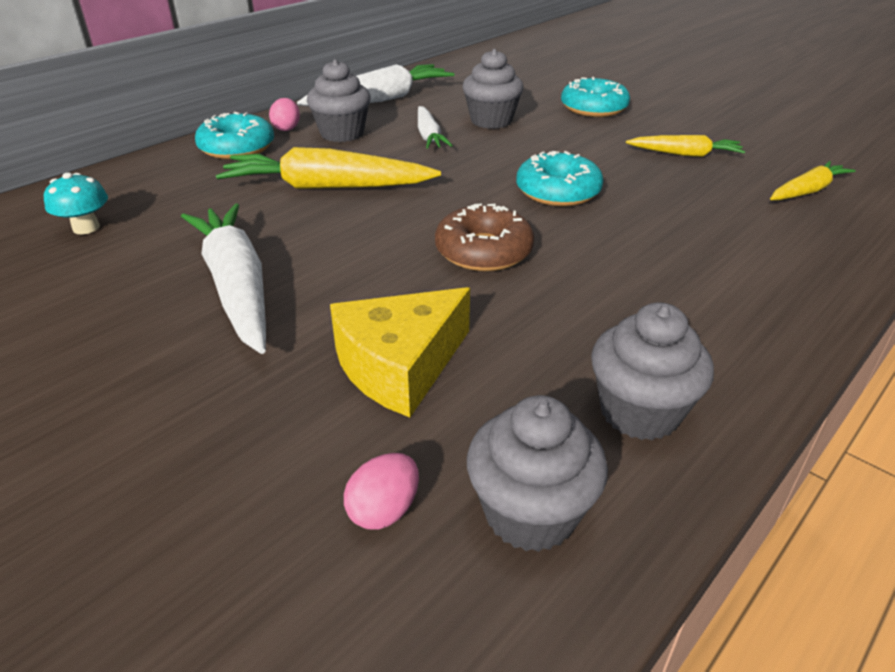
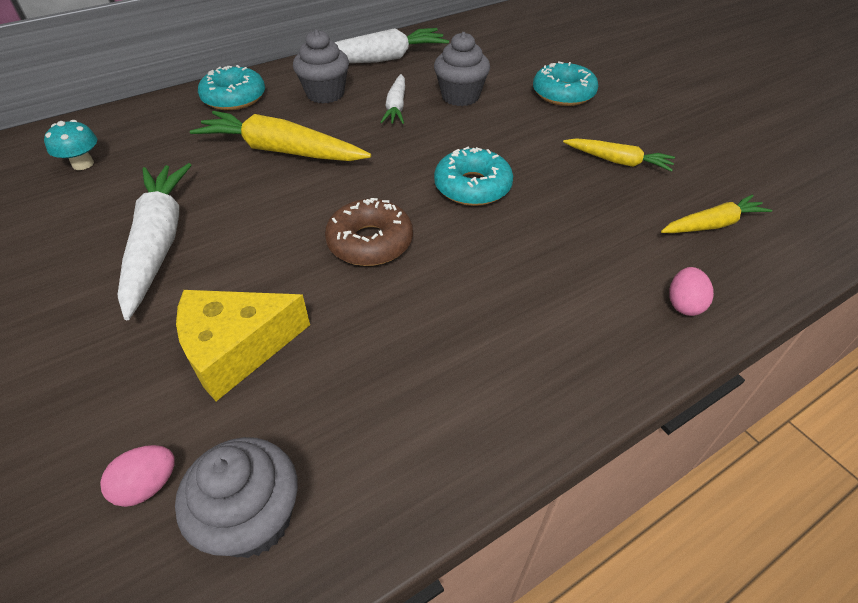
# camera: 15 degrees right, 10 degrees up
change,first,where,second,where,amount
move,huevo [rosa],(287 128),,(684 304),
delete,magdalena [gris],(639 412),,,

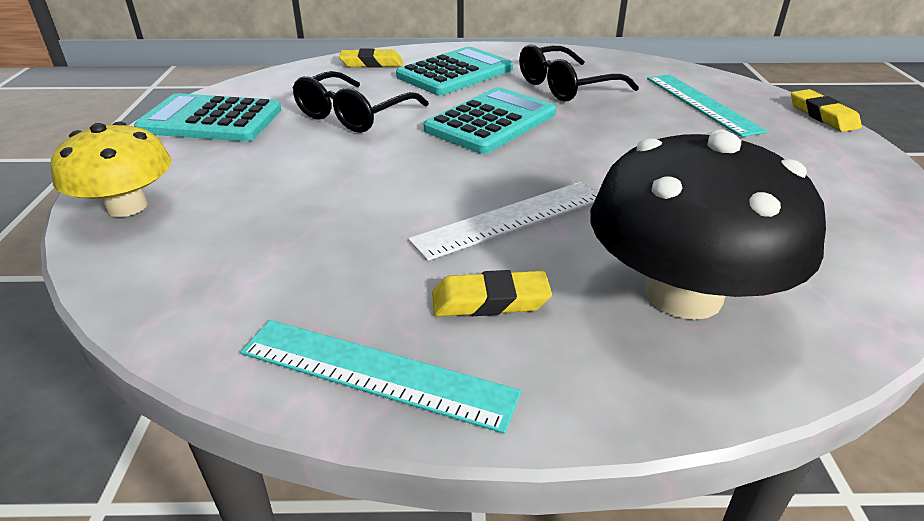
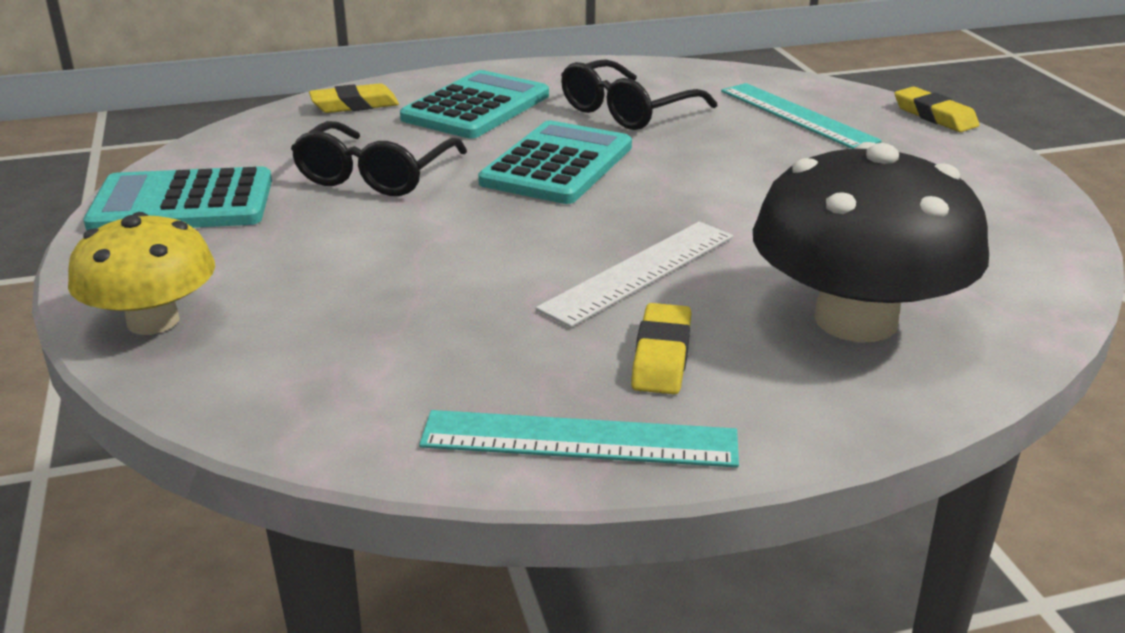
# camera: 15 degrees left, 5 degrees down
change,first,where,second,where,amount
rotate,goma de borrar [amarillo],(490 301),,(661 356),60 degrees counterclockwise

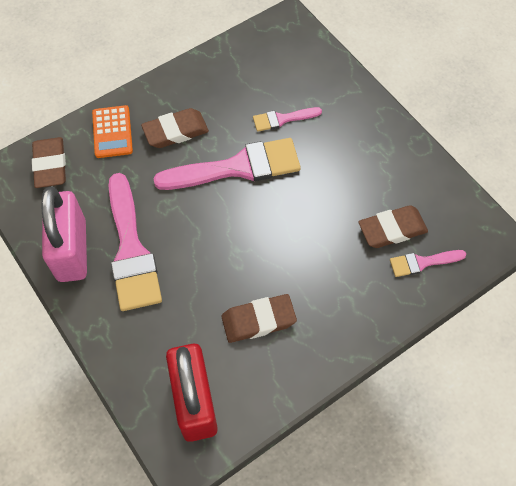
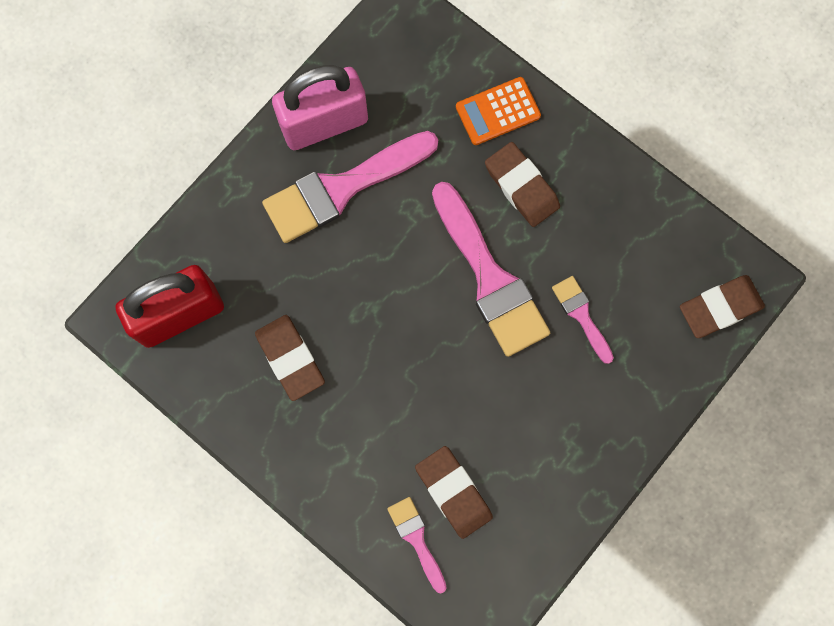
# camera: 75 degrees right, 15 degrees up
change,first,where,second,where,amount
move,goma de borrar [marrón],(50 165),,(720 308),

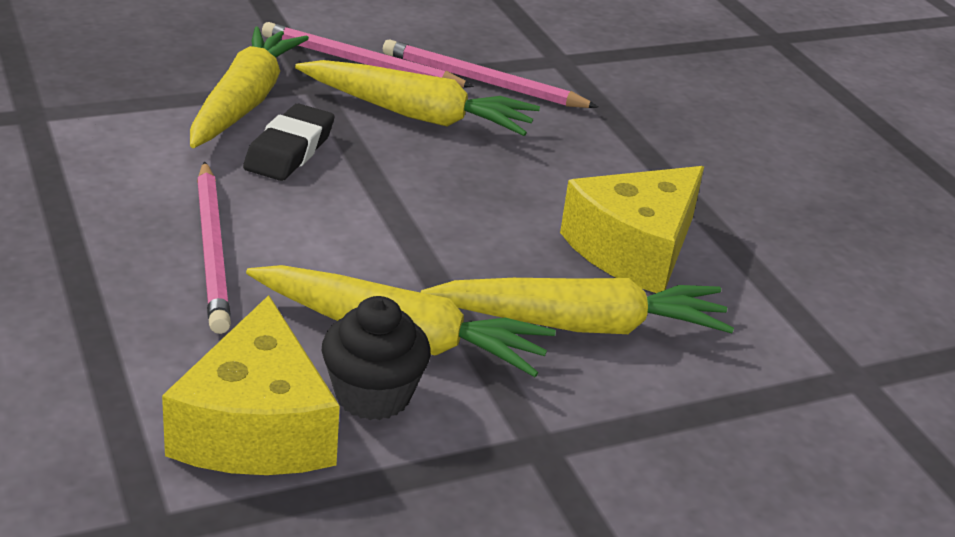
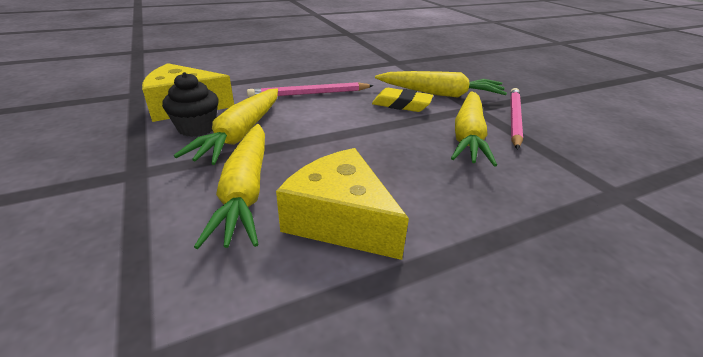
# camera: 90 degrees right, 0 degrees up
change,first,where,second,where,amount
recolor,goma de borrar [negro],(289 151),goma de borrar [amarillo],(401 105),
delete,lápiz [rosa],(482 82),,,

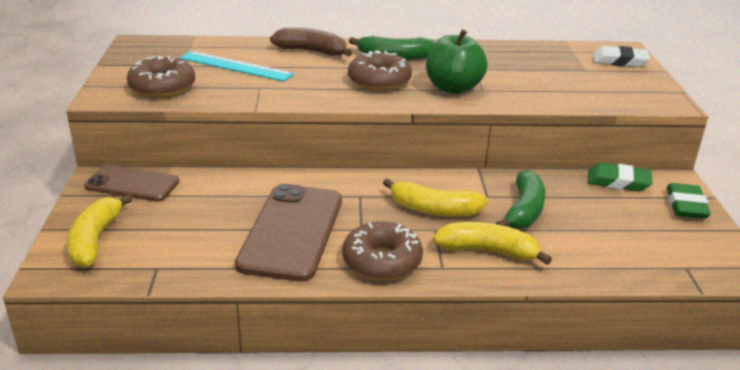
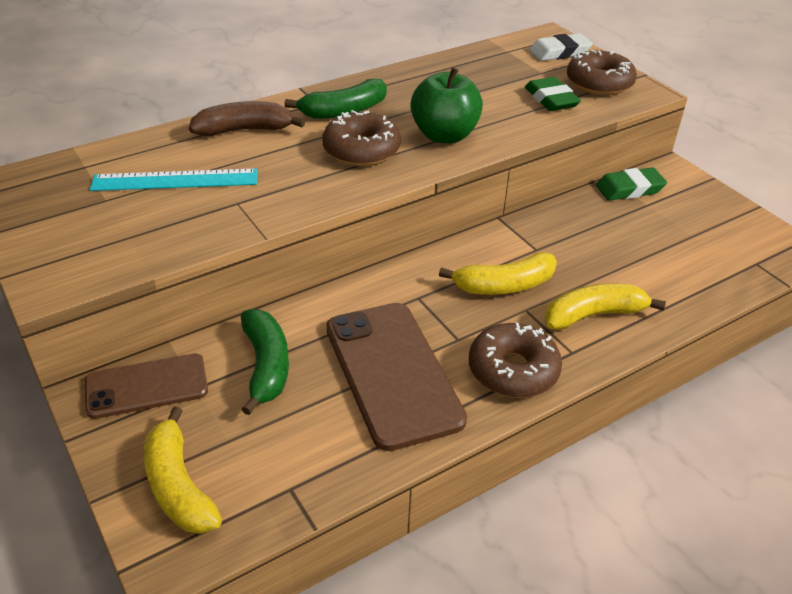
# camera: 30 degrees left, 10 degrees up
change,first,where,second,where,amount
move,plátano [verde],(524 211),,(266 366),
move,goma de borrar [verde],(686 205),,(551 99),
move,rosquilla [marrón],(162 87),,(599 83),

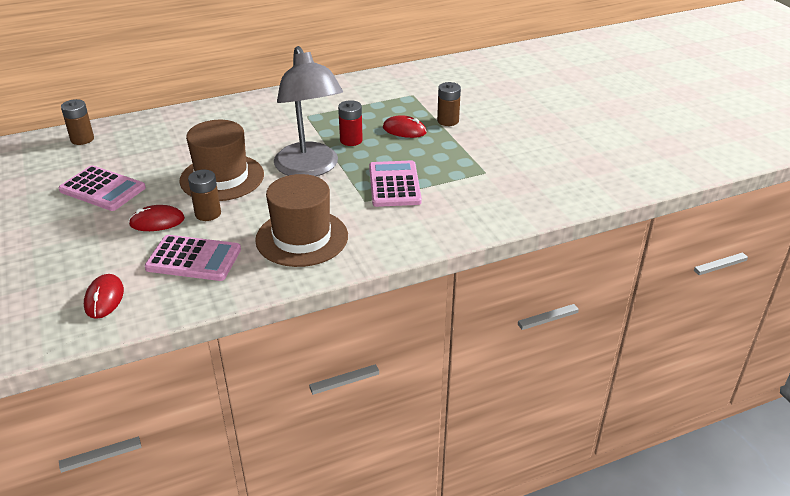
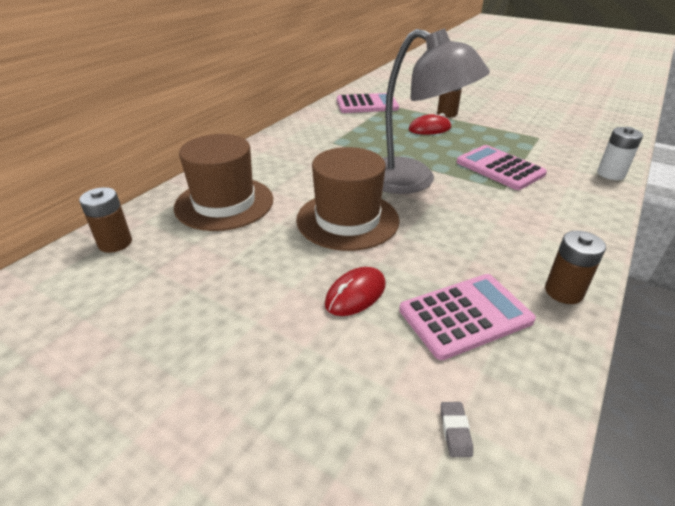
# camera: 35 degrees left, 0 degrees up
change,first,where,second,where,amount
move,sombrero [marrón],(302 238),,(224 203),
move,calculadora [rosa],(102 189),,(367 104),
replace,ratón [rojo],(104 298),goma de borrar [gris],(455 431),
move,pila [marrón],(208 213),,(563 292),
insert,,,pila [blanco],(610 174),
delete,pila [rojo],(351 140),,,

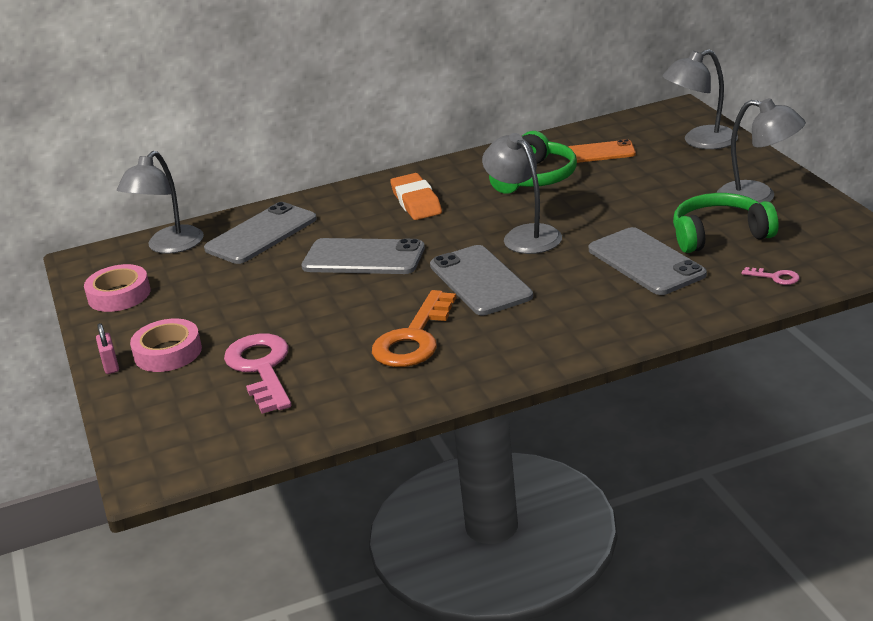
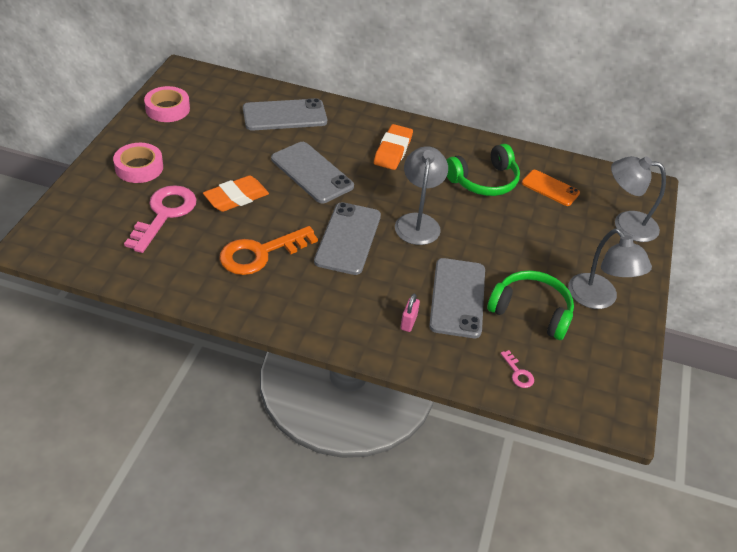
# camera: 30 degrees right, 15 degrees up
change,first,where,second,where,amount
insert,,,goma de borrar [naranja],(236 197),
move,candado [rosa],(110 365),,(408 322),
delete,lámpara [gris],(169 246),,,

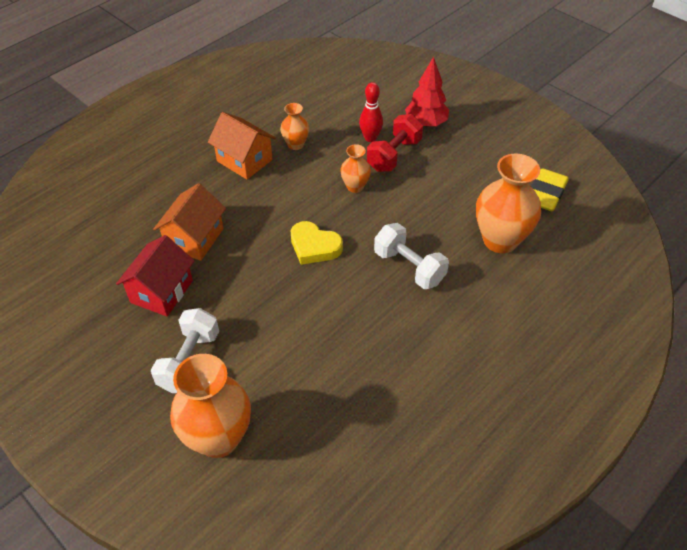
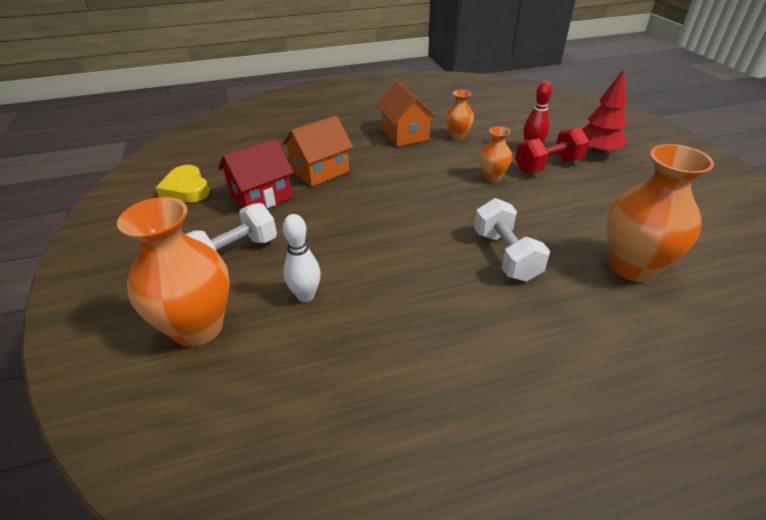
# camera: 30 degrees right, 10 degrees down
change,first,where,second,where,amount
move,corazón [amarillo],(314 246),,(186 189),
insert,,,bolo [blanco],(305 296),
delete,goma de borrar [amarillo],(545 193),,,

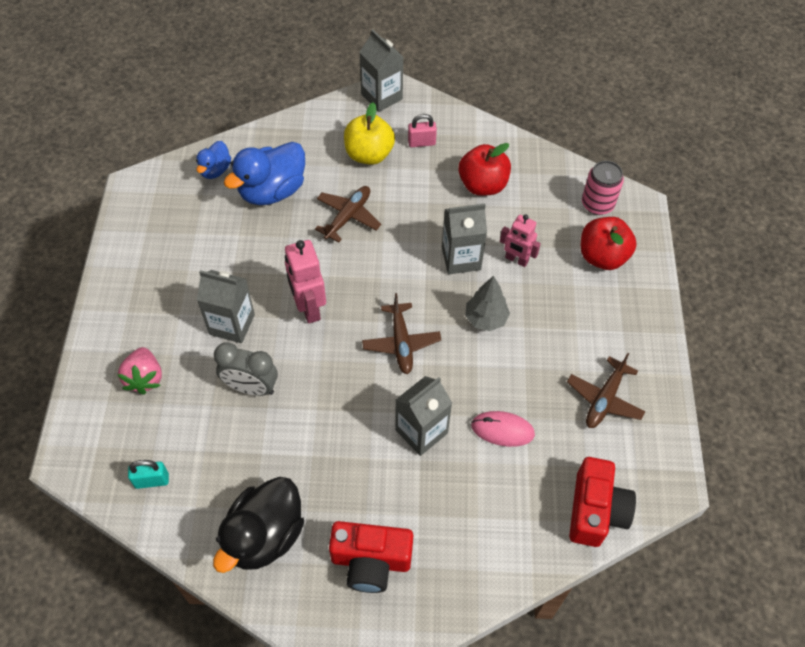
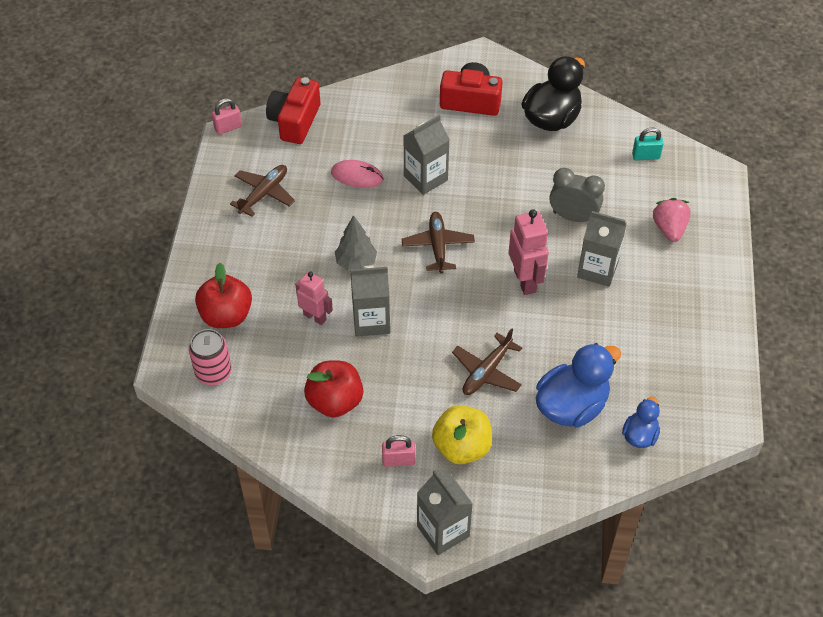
# camera: 175 degrees left, 5 degrees down
change,first,where,second,where,amount
insert,,,candado [rosa],(228 128),

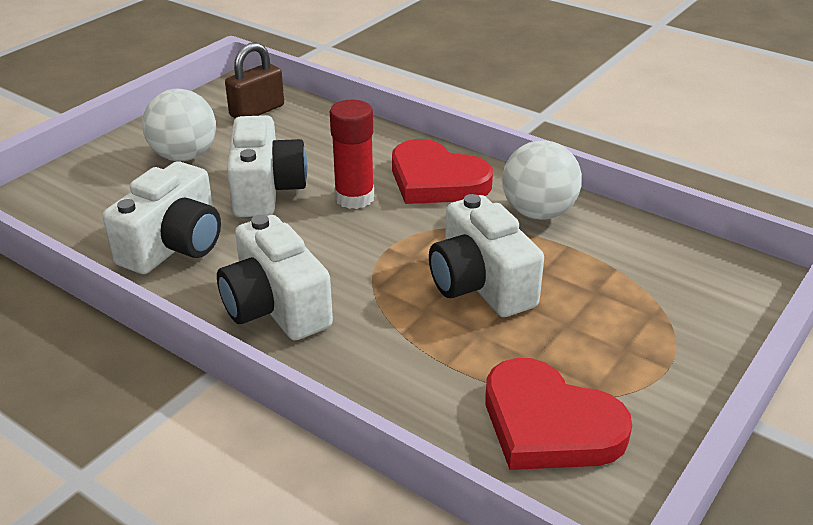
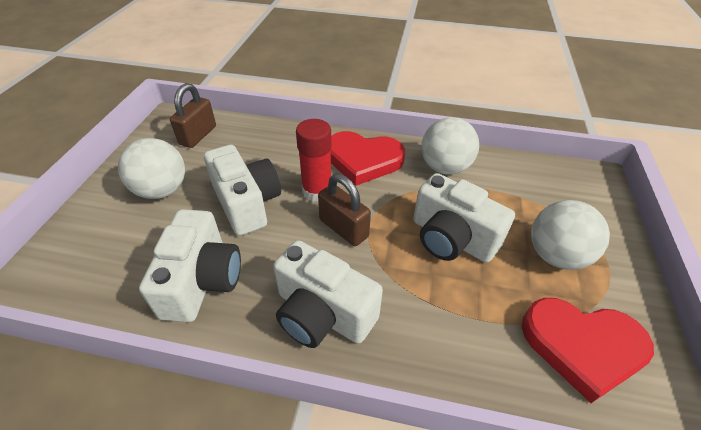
# camera: 25 degrees left, 10 degrees up
change,first,where,second,where,amount
insert,,,candado [marrón],(343 228),
insert,,,pelota [blanco],(555 255),

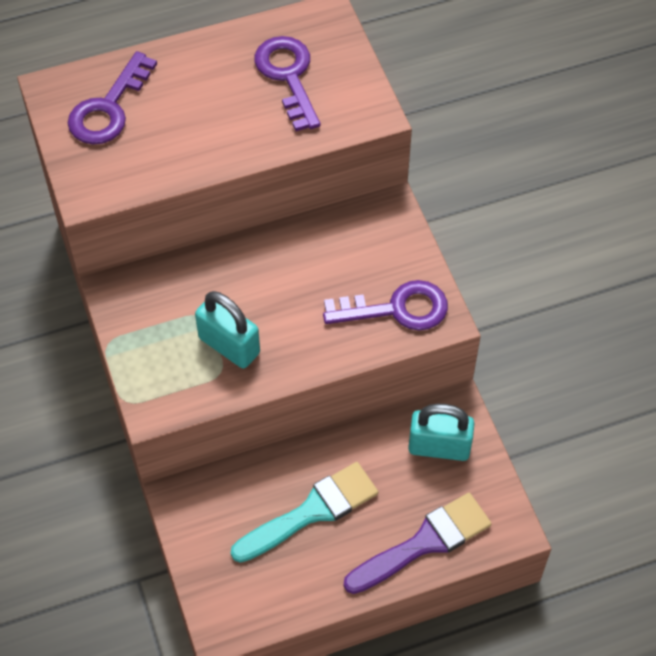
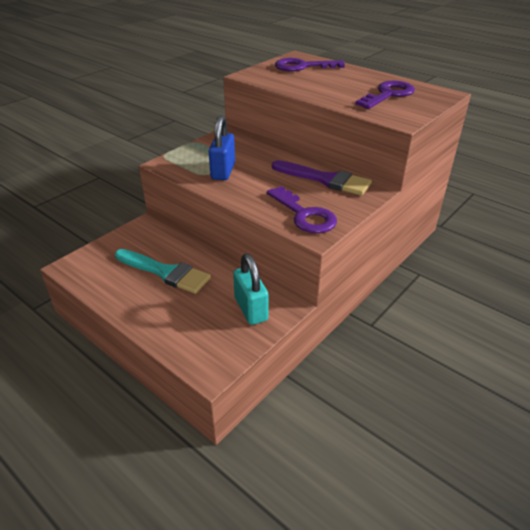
# camera: 60 degrees right, 20 degrees down
change,first,where,second,where,amount
recolor,candado [turquesa],(229 345),candado [azul],(223 171),
move,pincel [morado],(424 542),,(325 180),

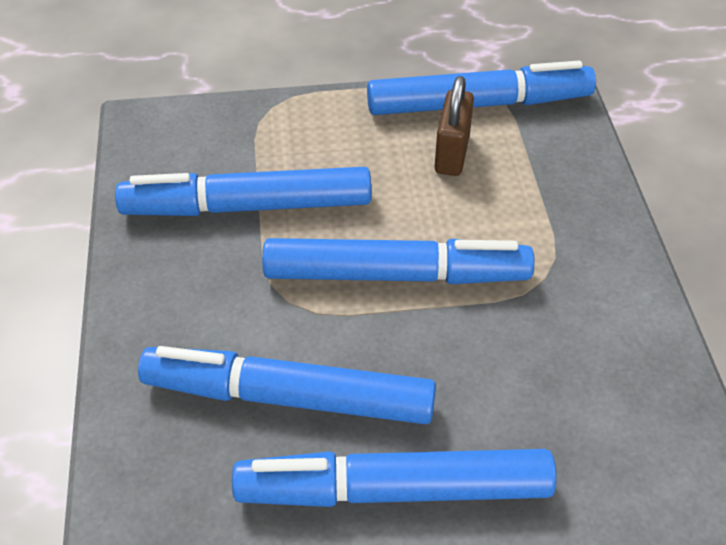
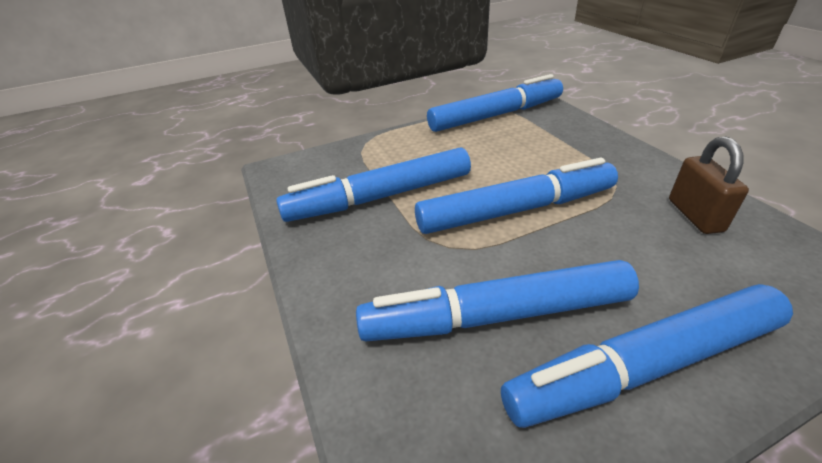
# camera: 15 degrees left, 10 degrees down
change,first,where,second,where,amount
move,candado [marrón],(452 154),,(695 215),

